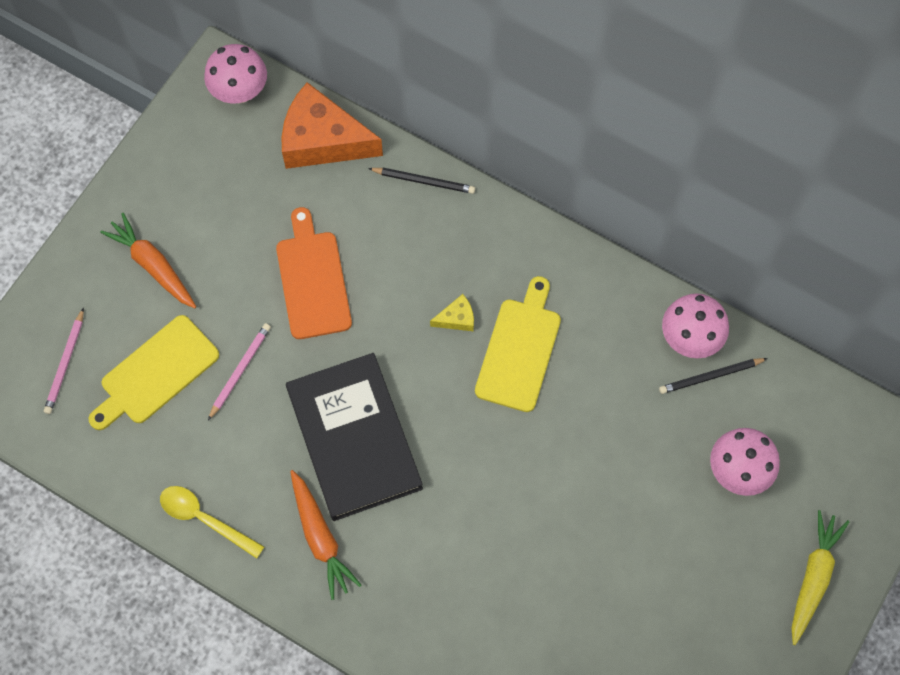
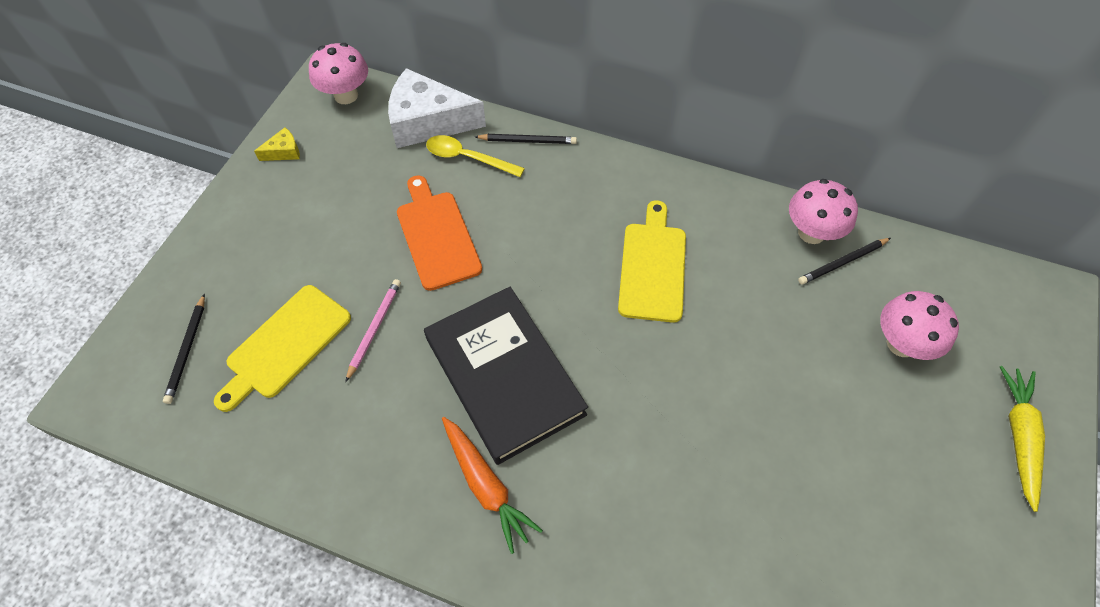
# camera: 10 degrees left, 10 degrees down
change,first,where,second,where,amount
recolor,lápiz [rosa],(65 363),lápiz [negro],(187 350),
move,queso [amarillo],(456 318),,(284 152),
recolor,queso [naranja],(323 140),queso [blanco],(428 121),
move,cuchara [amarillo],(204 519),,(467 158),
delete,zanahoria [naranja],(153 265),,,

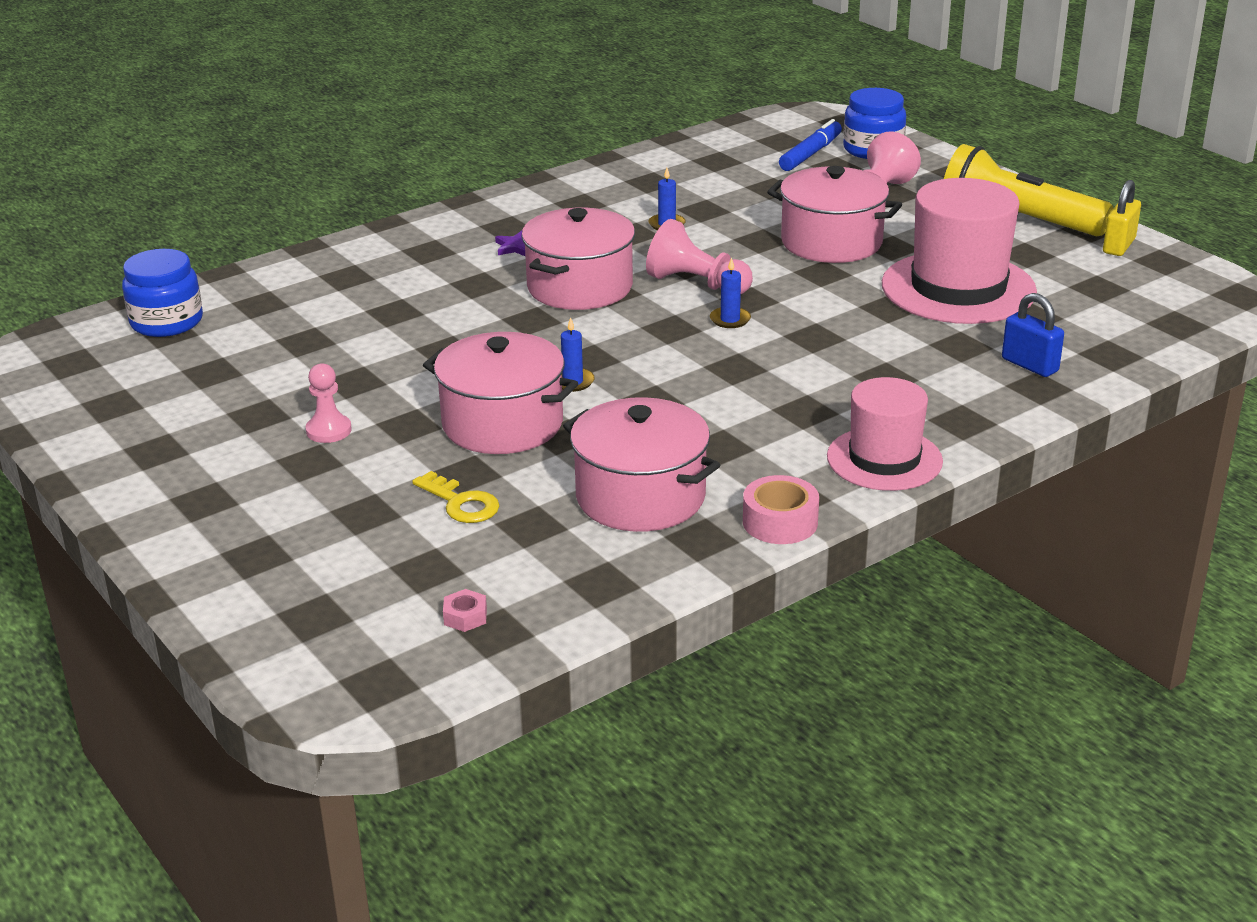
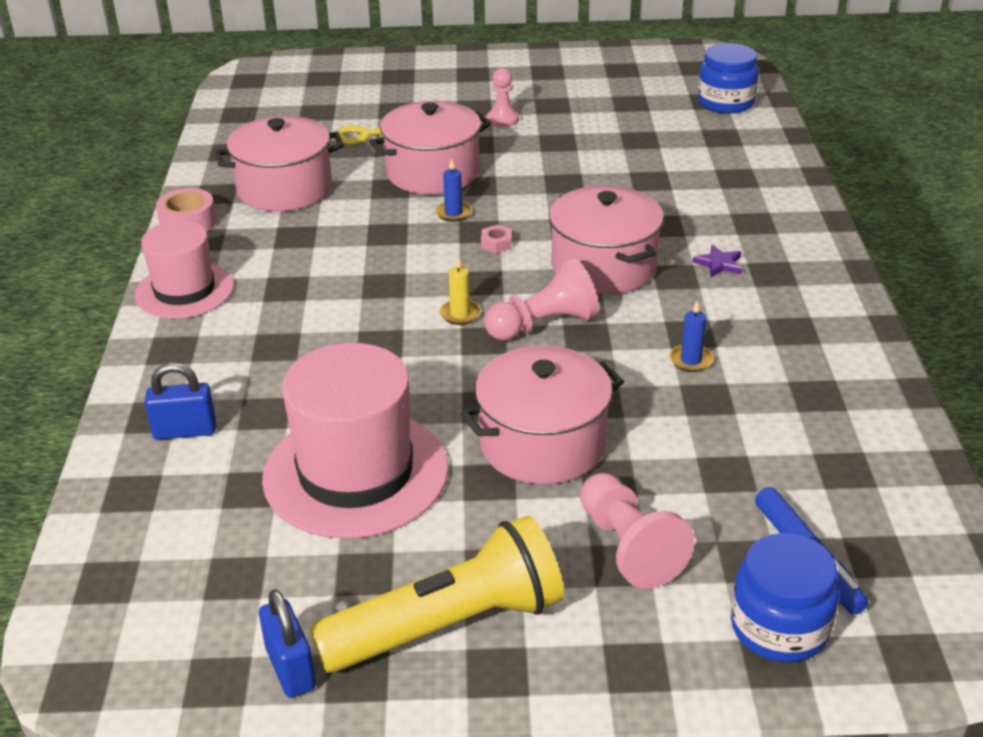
# camera: 125 degrees right, 5 degrees up
change,first,where,second,where,amount
recolor,candado [amarillo],(1118 246),candado [azul],(290 668),
recolor,vela [azul],(730 319),vela [amarillo],(460 314),
move,tuerca [rosa],(465 616),,(496 244),

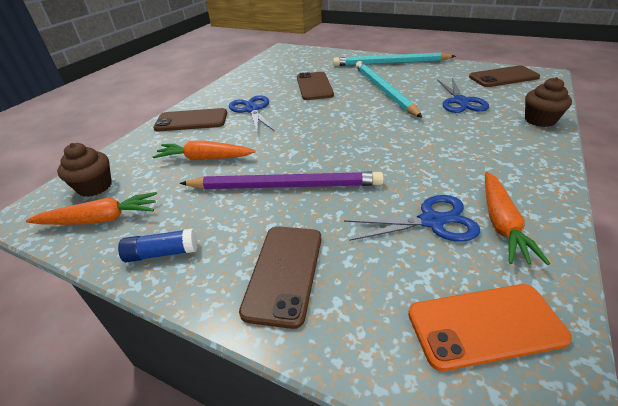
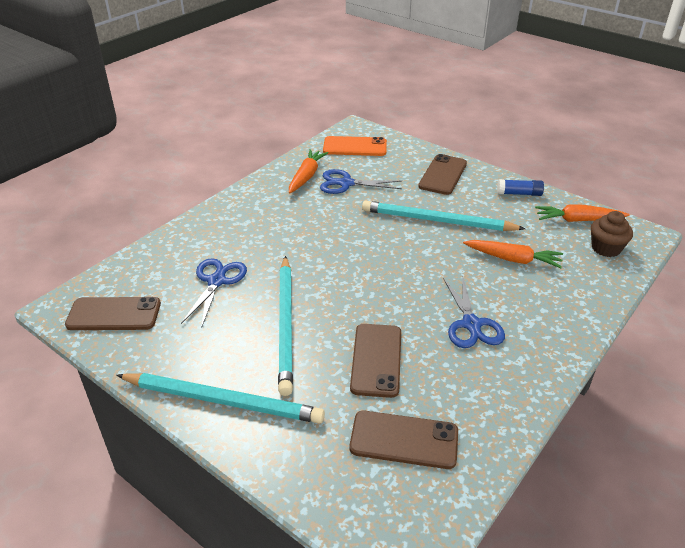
# camera: 170 degrees left, 0 degrees up
change,first,where,second,where,amount
move,móvil [marrón],(191 121),,(404 440),
recolor,lápiz [morado],(285 186),lápiz [turquesa],(437 221),
delete,magdalena [marrón],(540 120),,,

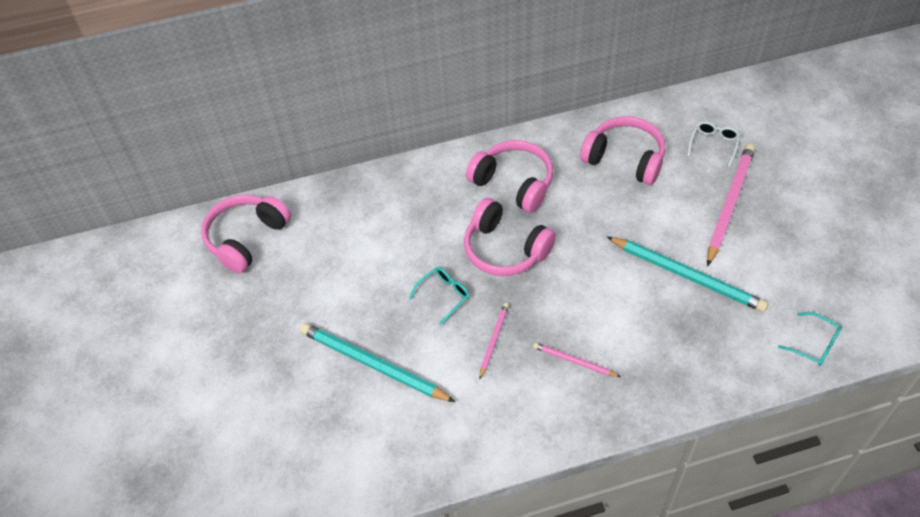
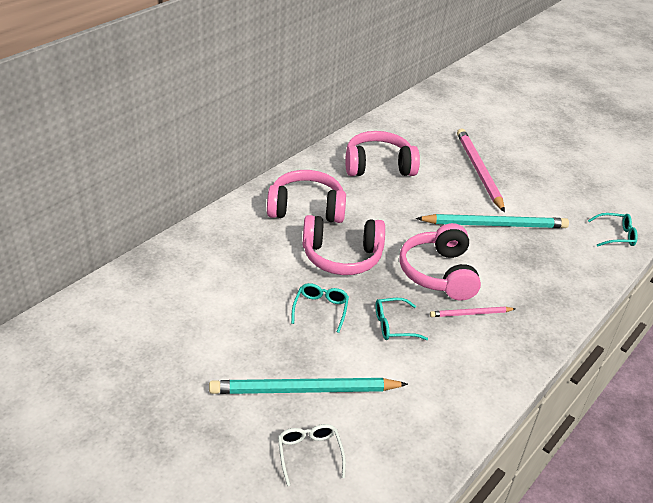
# camera: 40 degrees left, 15 degrees down
change,first,where,second,where,amount
move,gafas [blanco],(713 144),,(309 454),
replace,lápiz [rosa],(493 340),gafas [turquesa],(393 325),
move,auriculares [rosa],(246 238),,(439 273),

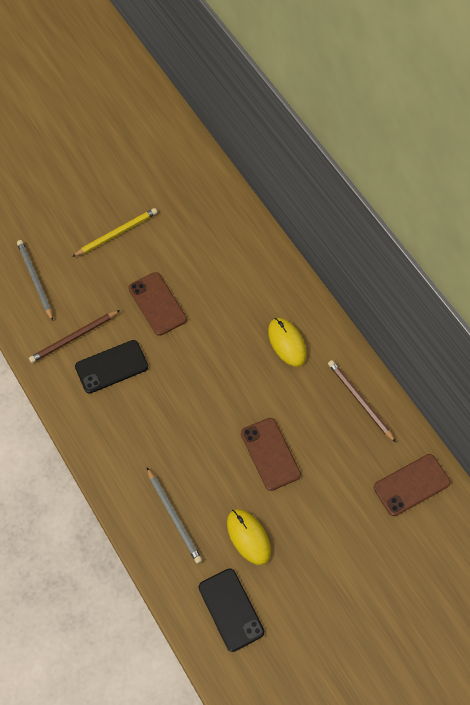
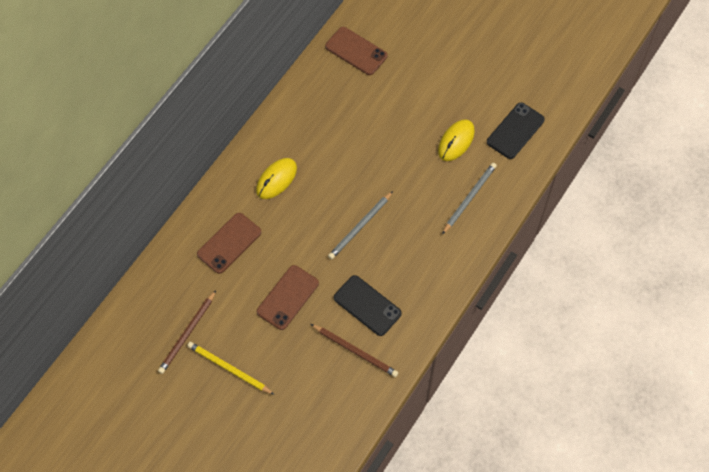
# camera: 115 degrees left, 0 degrees up
change,first,where,second,where,amount
move,lápiz [marrón],(360 400),,(187 334),
move,móvil [marrón],(270 454),,(229 243),
move,lápiz [gris],(35 280),,(360 227),

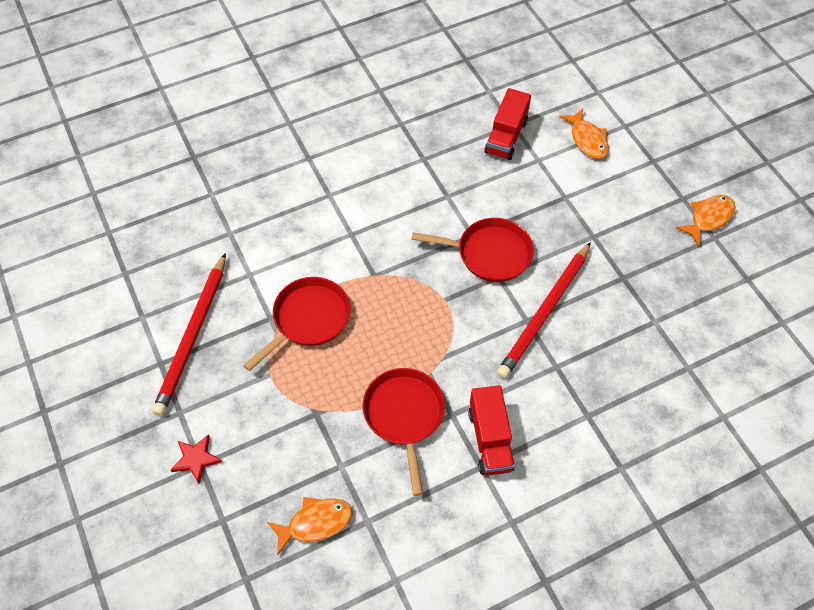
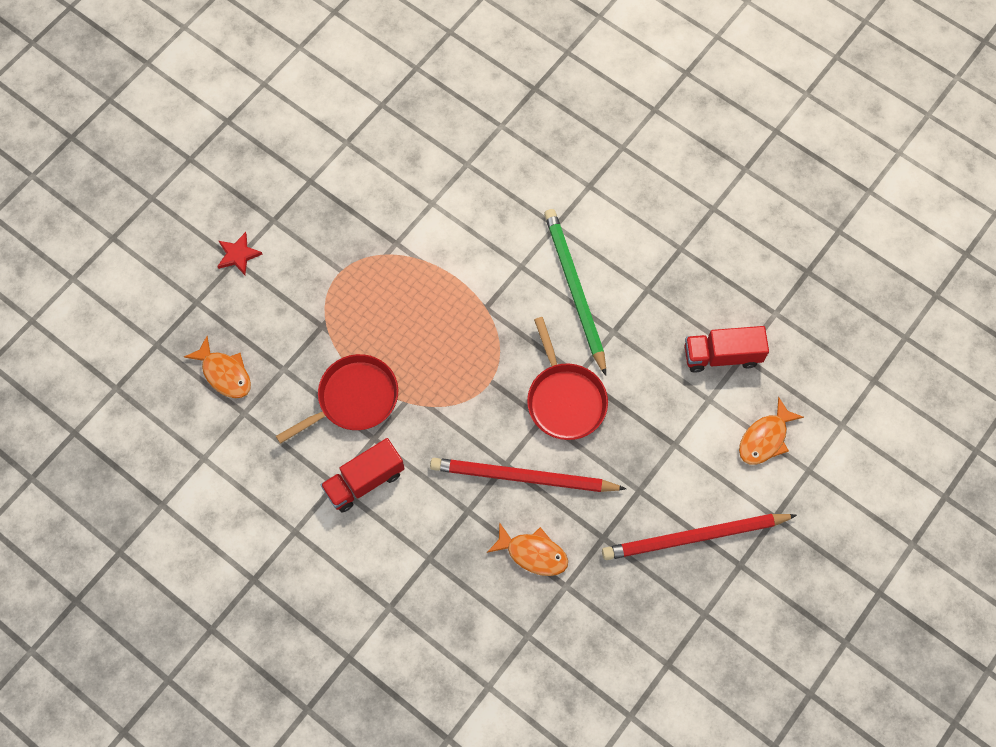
# camera: 65 degrees right, 10 degrees up
change,first,where,second,where,amount
move,pez [naranja],(708 218),,(533 553),
insert,,,lápiz [verde],(574 290),
move,lápiz [rojo],(193 335),,(695 537),
delete,sartén [rojo],(308 319),,,

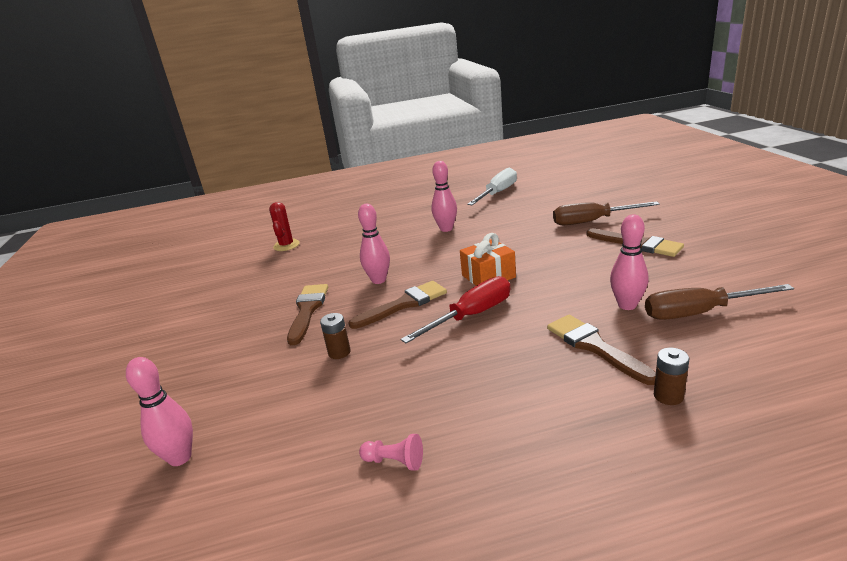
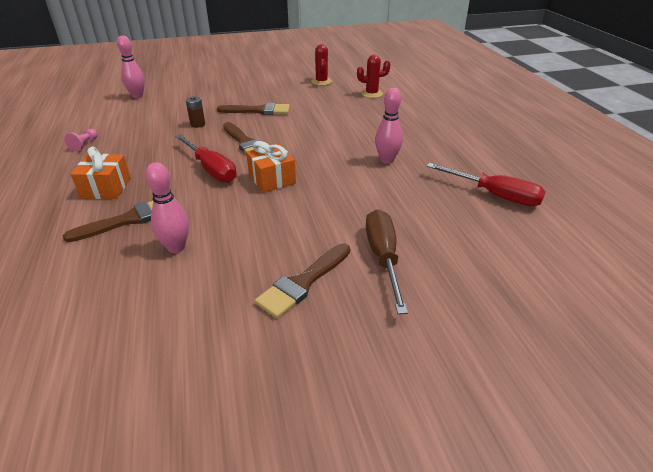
# camera: 85 degrees right, 10 degrees up
change,first,where,second,where,amount
insert,,,regalo [naranja],(106 188),
insert,,,cactus [rojo],(321 82),
recolor,destornillador [blanco],(497 193),destornillador [rojo],(494 195),
delete,bolo [rosa],(378 280),,,
delete,destornillador [marrón],(699 313),,,
delete,pila [marrón],(668 396),,,

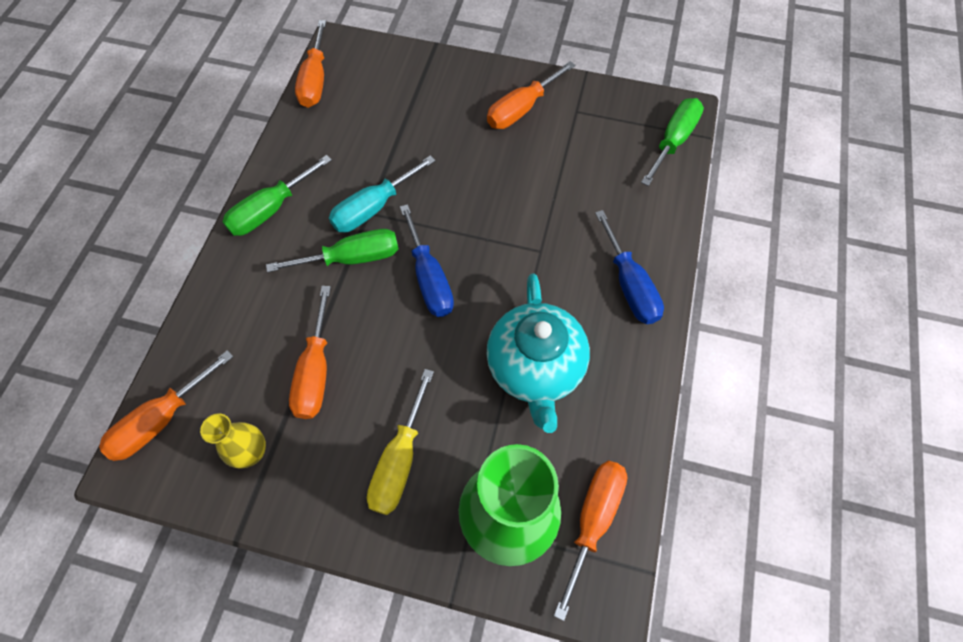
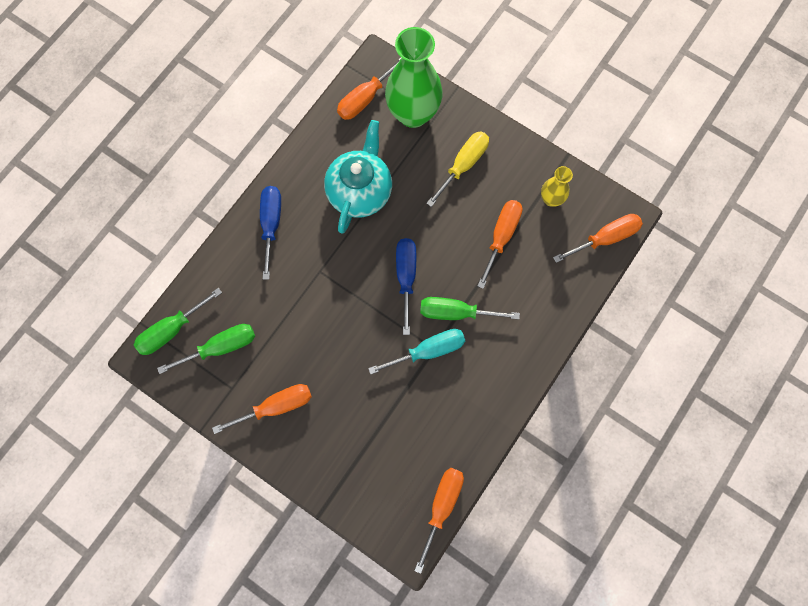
# camera: 160 degrees left, 10 degrees up
change,first,where,second,where,amount
move,destornillador [verde],(270 210),,(221 347),

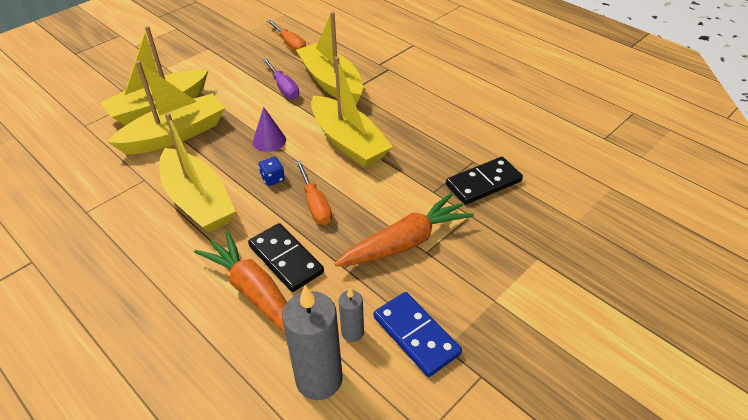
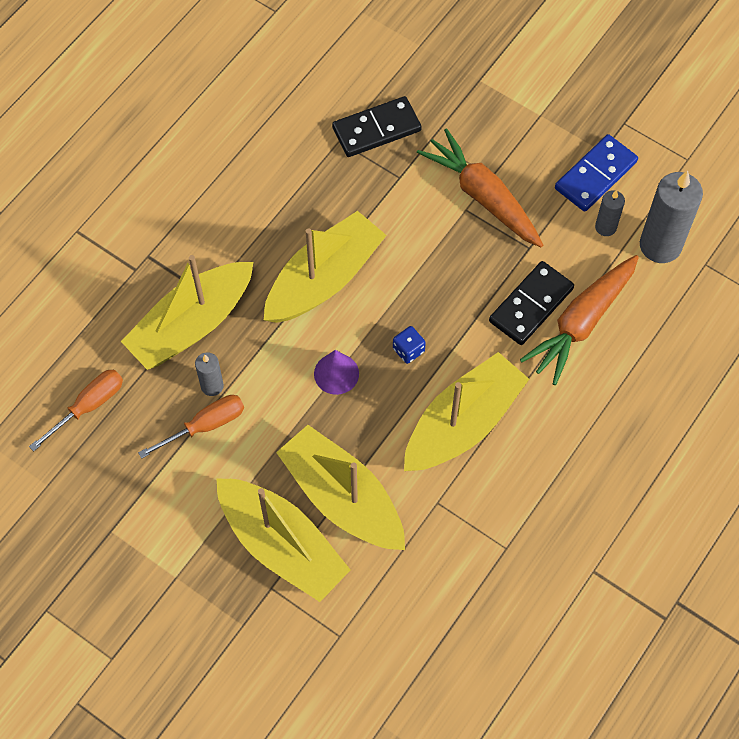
# camera: 100 degrees left, 20 degrees up
change,first,where,second,where,amount
move,destornillador [naranja],(315 204),,(205 426),
replace,destornillador [morado],(283 88),vela [gris],(212 386),
rotate,ficha de dominó [negro],(483 183),,(376 129),75 degrees counterclockwise

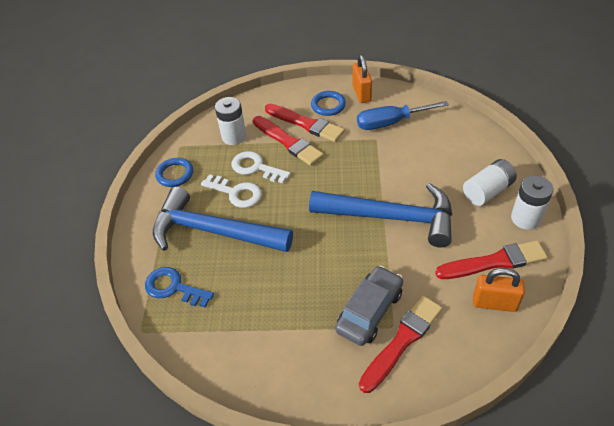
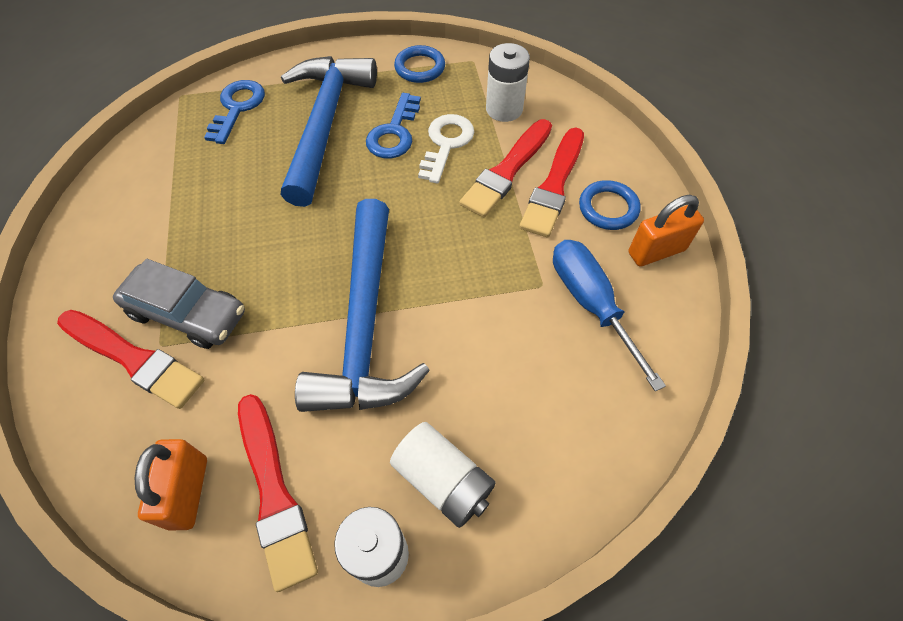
# camera: 75 degrees right, 10 degrees up
change,first,where,second,where,amount
recolor,llave [blanco],(236 193),llave [azul],(394 132),

